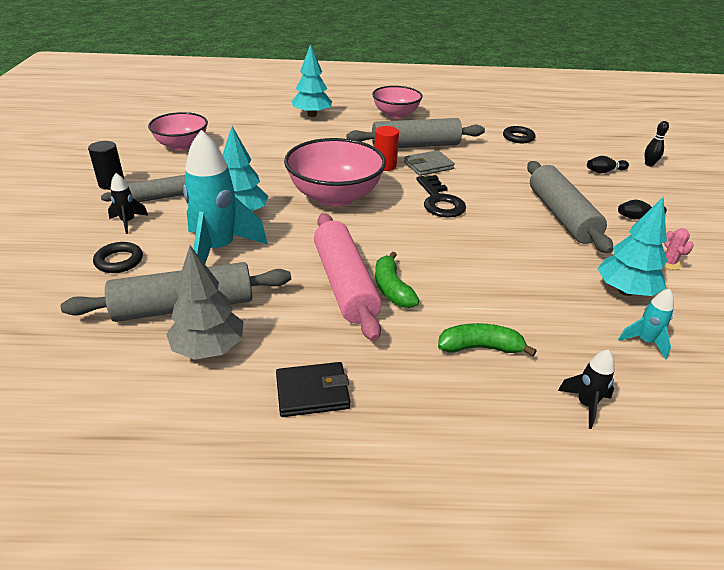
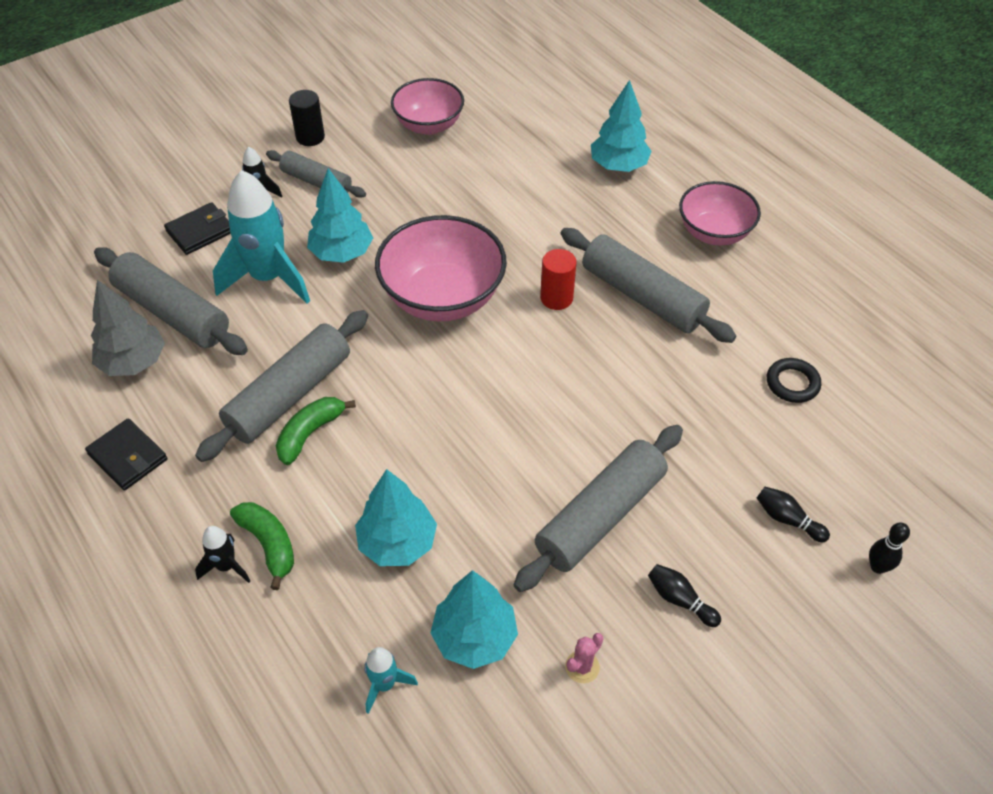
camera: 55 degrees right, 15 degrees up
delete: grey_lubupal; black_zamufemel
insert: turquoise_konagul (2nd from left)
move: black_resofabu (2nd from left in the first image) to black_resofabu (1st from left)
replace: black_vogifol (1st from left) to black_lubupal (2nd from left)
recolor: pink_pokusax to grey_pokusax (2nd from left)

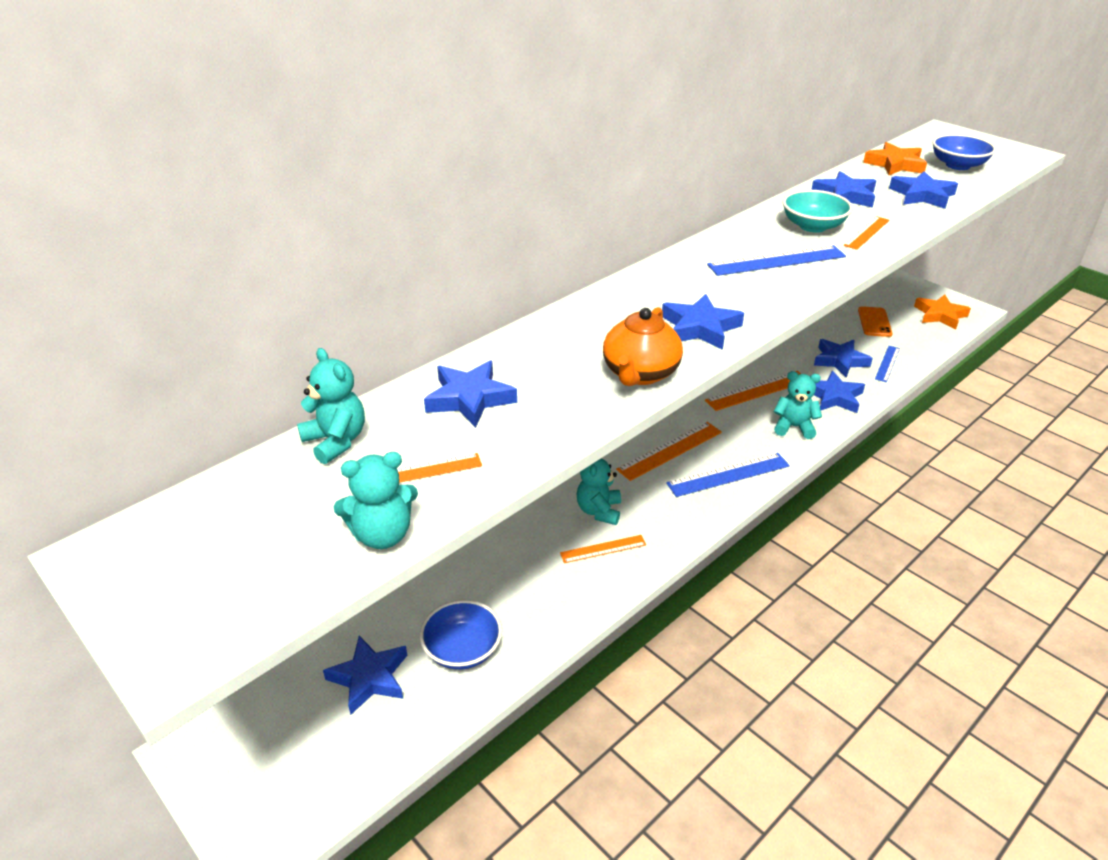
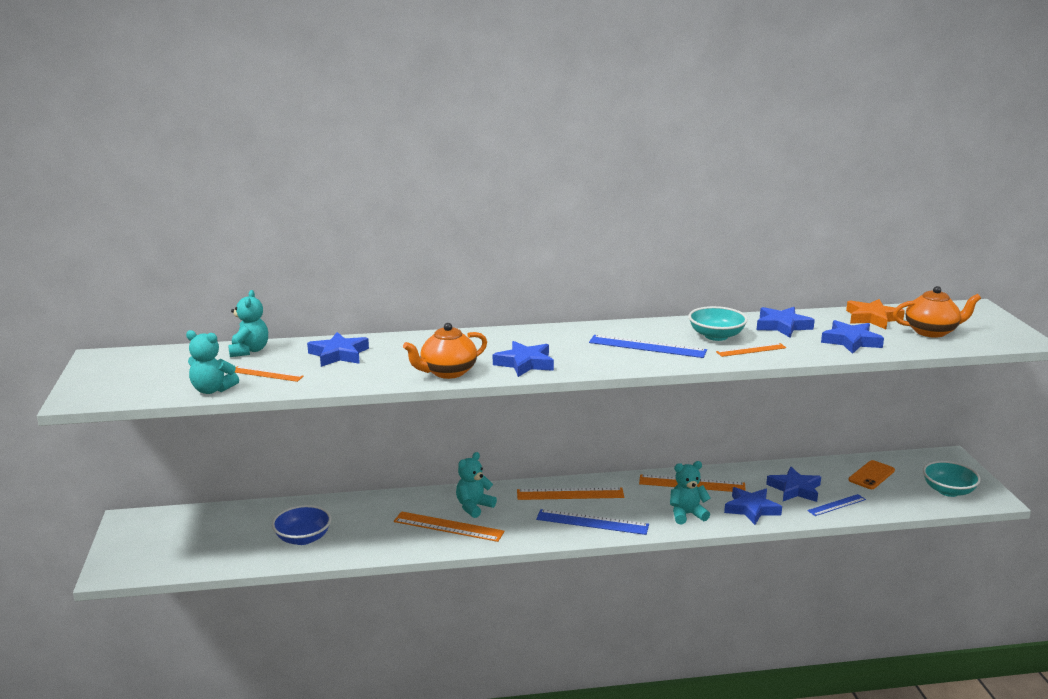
camera: 35 degrees right, 15 degrees down
delete: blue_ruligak (1st from left)
replace: orange_ruligak (2nd from left) to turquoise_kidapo (2nd from left); blue_kidapo (2nd from left) to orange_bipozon (2nd from left)
rotate: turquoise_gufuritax (4th from left) 60 degrees counterclockwise
resize: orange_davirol (2nd from left) x1.63

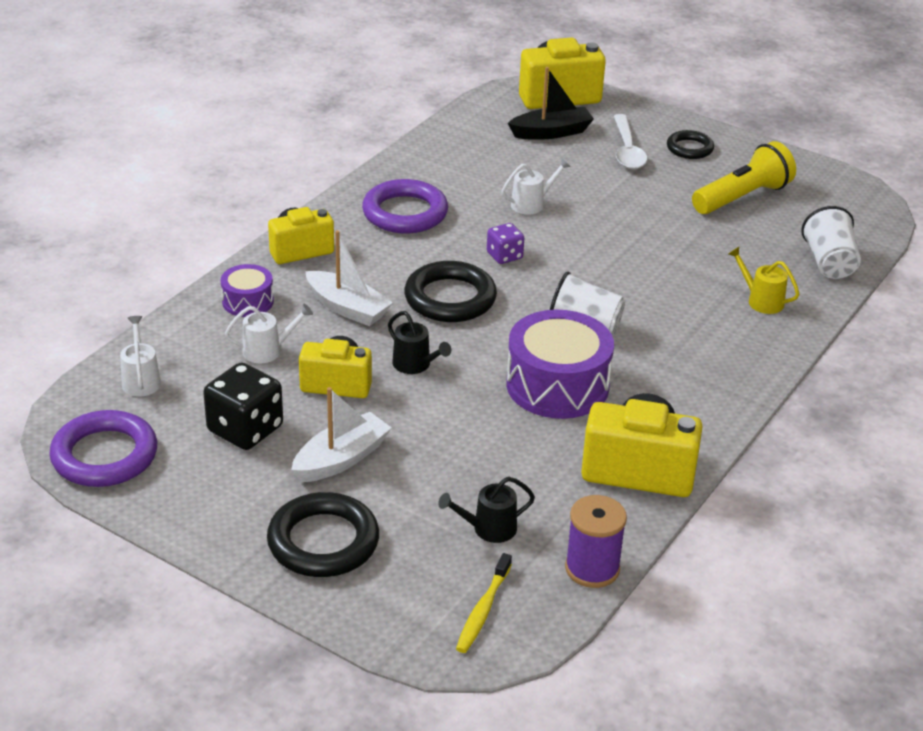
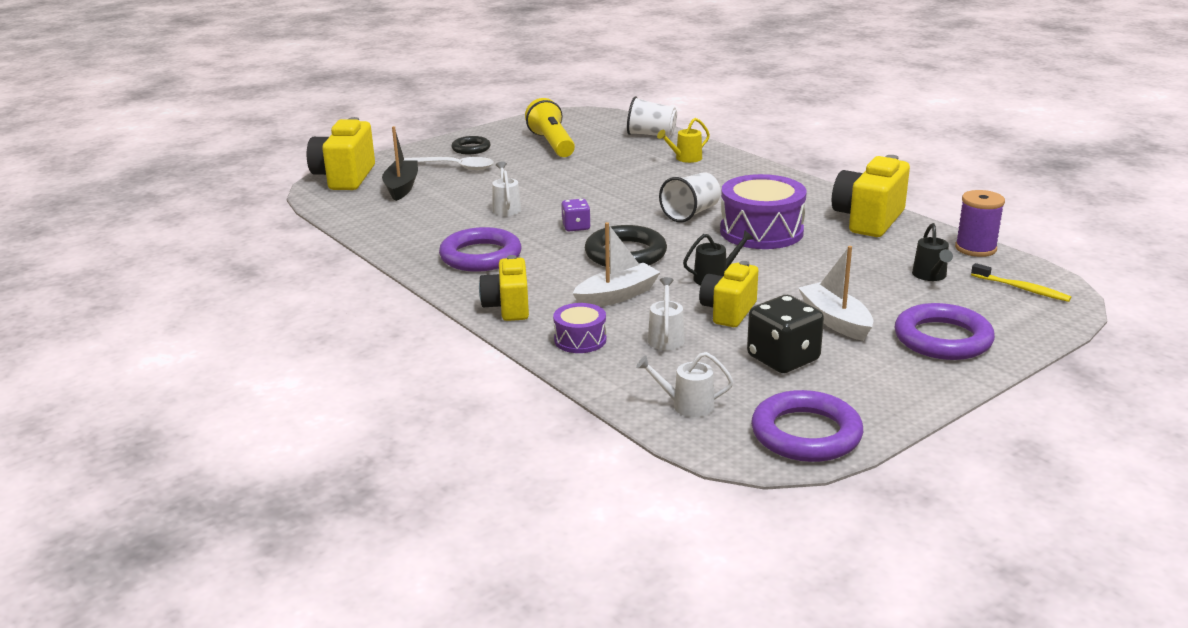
camera: 70 degrees left, 10 degrees down
recolor: black_vogifol (1st from left) to purple_vogifol (3rd from left)

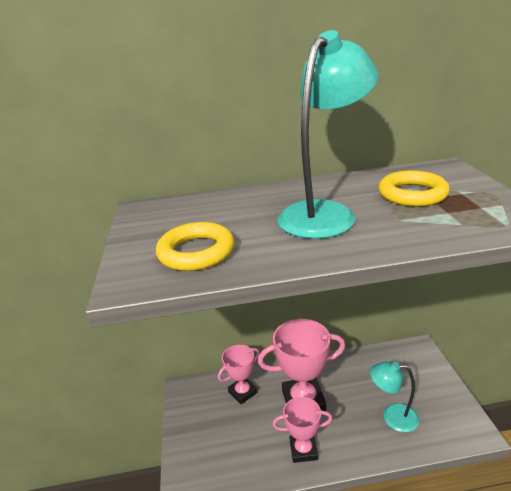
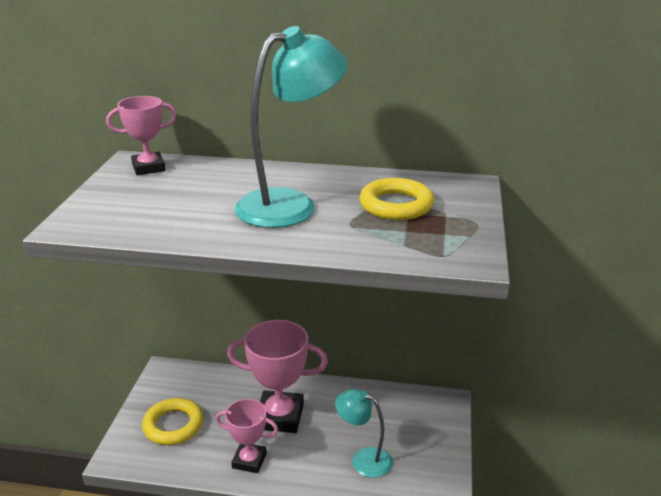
camera: 15 degrees right, 0 degrees up
move: yellow_vogifol (1st from left); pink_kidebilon (1st from left)

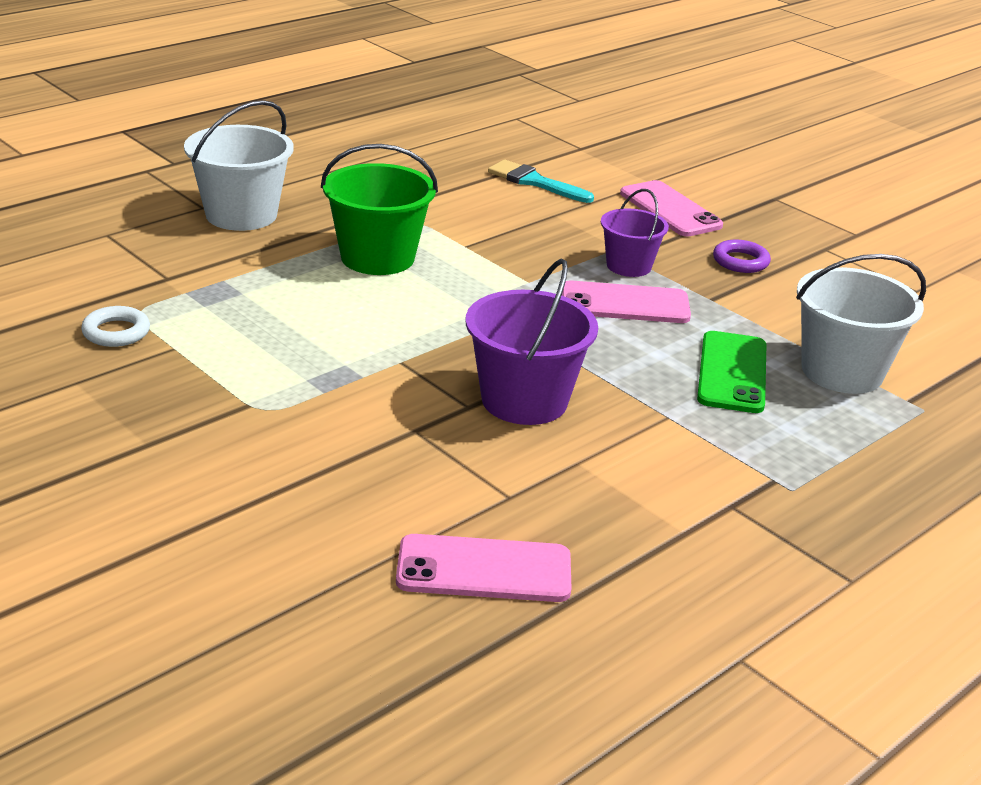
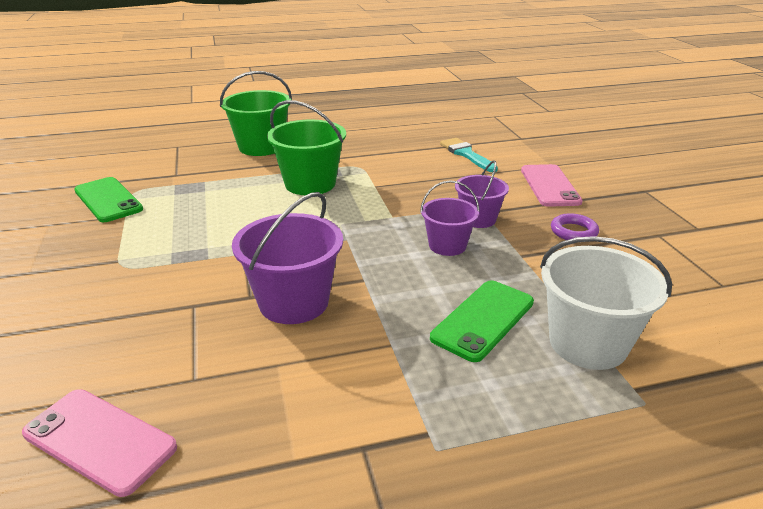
camera: 30 degrees right, 0 degrees up
replace: white_vogifol to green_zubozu (1st from left); pink_zubozu (2nd from left) to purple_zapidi (2nd from left)
recolor: white_zapidi (1st from left) to green_zapidi (1st from left)

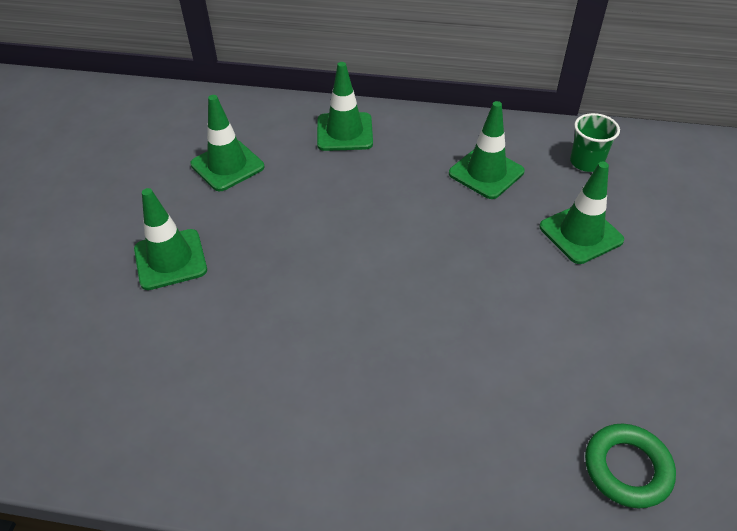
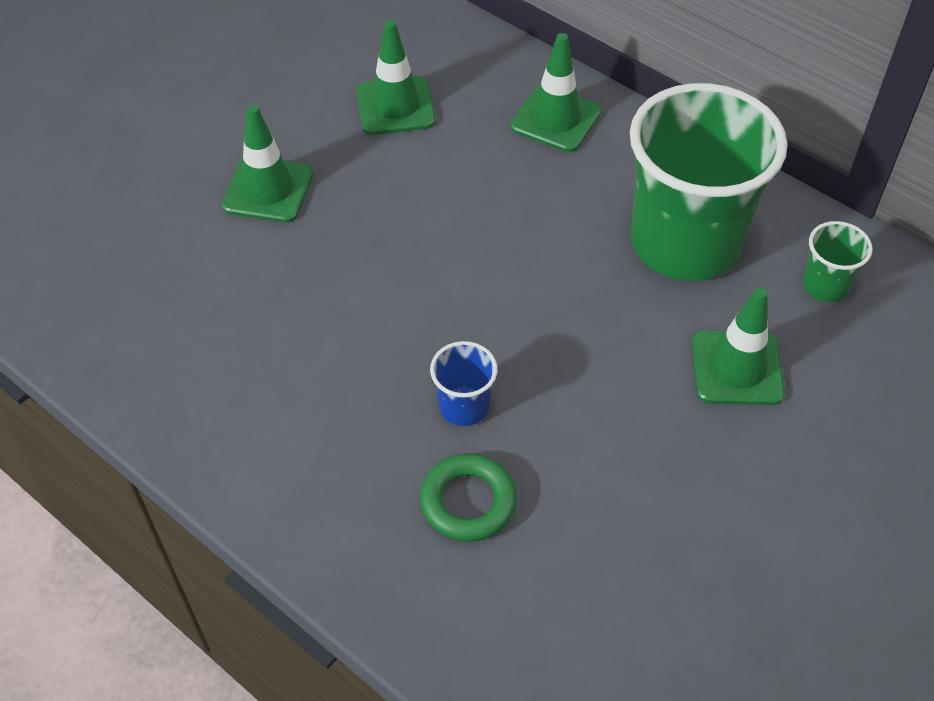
camera: 30 degrees right, 5 degrees up
insert: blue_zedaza
move: green_vogifol
replace: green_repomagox (4th from left) to green_zedaza (1st from left)

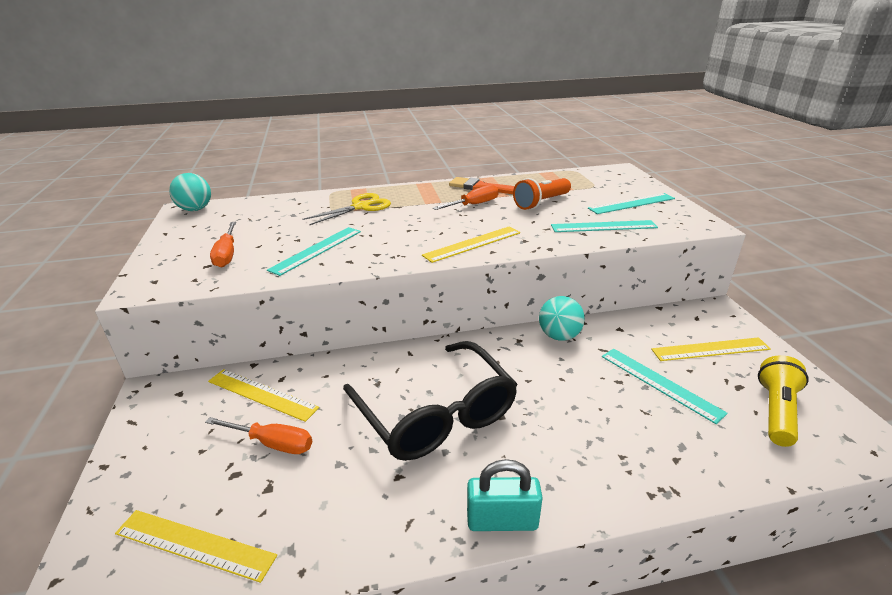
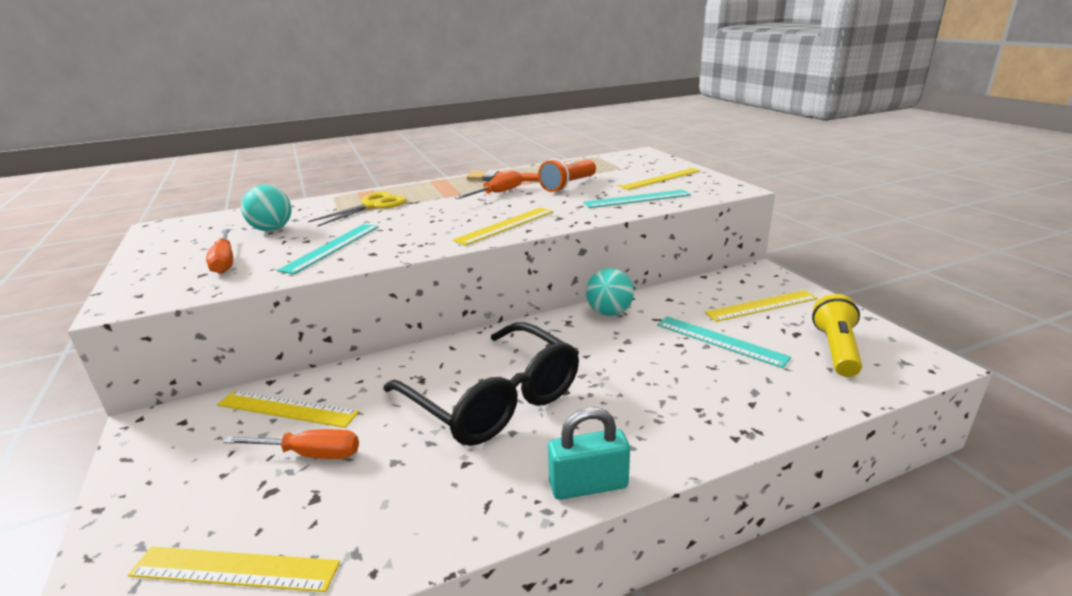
camera: 10 degrees left, 5 degrees down
move: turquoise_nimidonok (1st from left)
recolor: turquoise_davirol (3rd from left) to yellow_davirol (4th from left)

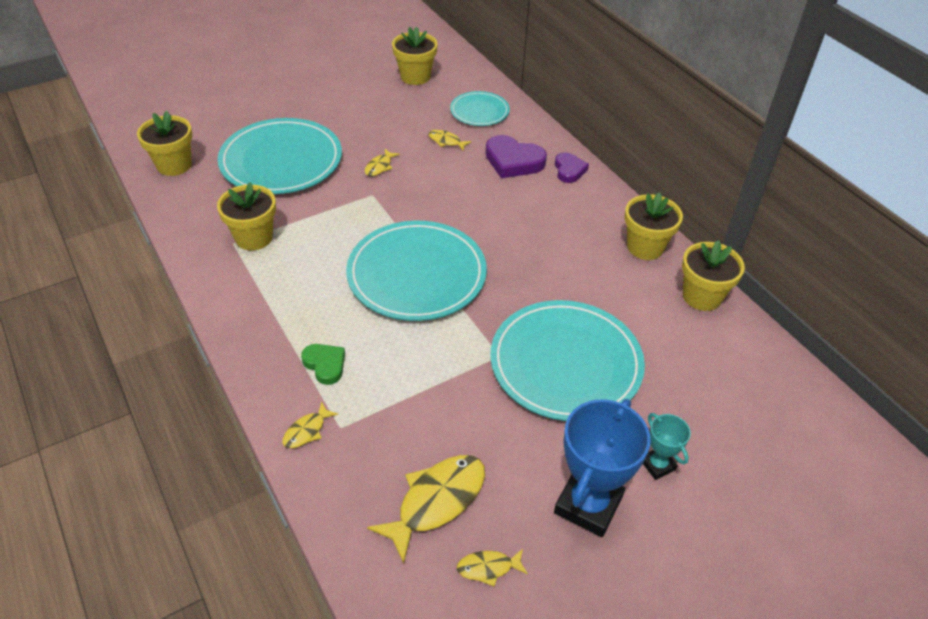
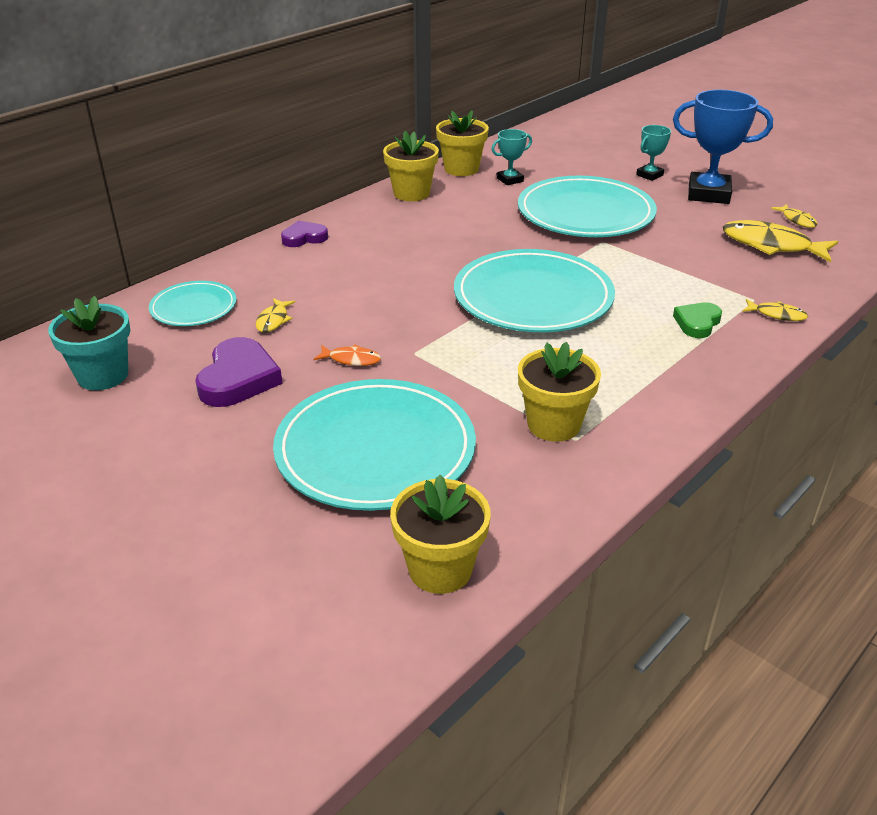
camera: 105 degrees left, 10 degrees down
insert: turquoise_kidebilon (1st from left)
move: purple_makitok (1st from left)
recolor: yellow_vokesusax (2nd from left) to orange_vokesusax; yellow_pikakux (3rd from left) to turquoise_pikakux

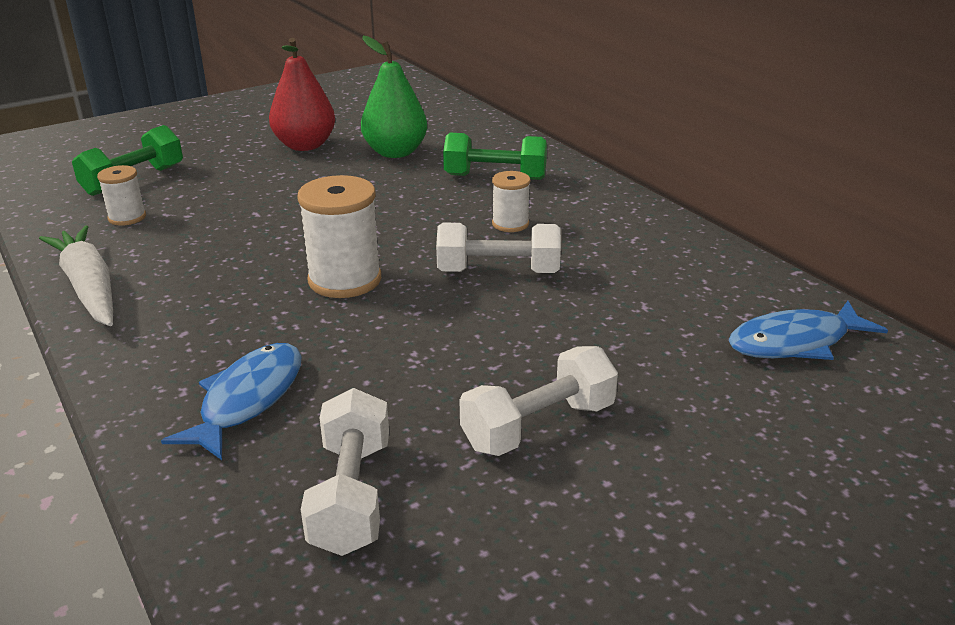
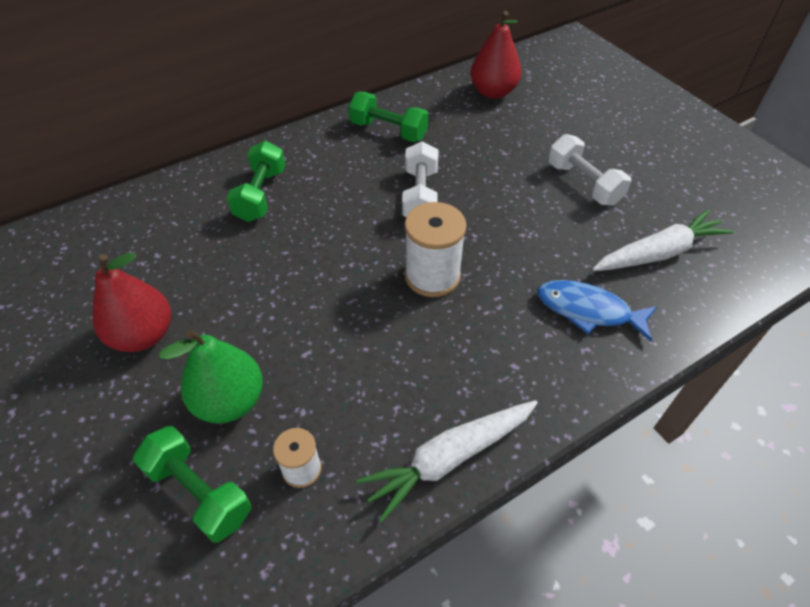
camera: 90 degrees left, 20 degrees up
delete: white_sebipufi (3rd from left)
insert: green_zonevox (3rd from left)
move: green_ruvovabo
replace: white_zonevox (1st from left) to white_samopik (2nd from left); blue_vokesusax (2nd from left) to red_ruvovabo (2nd from left)

